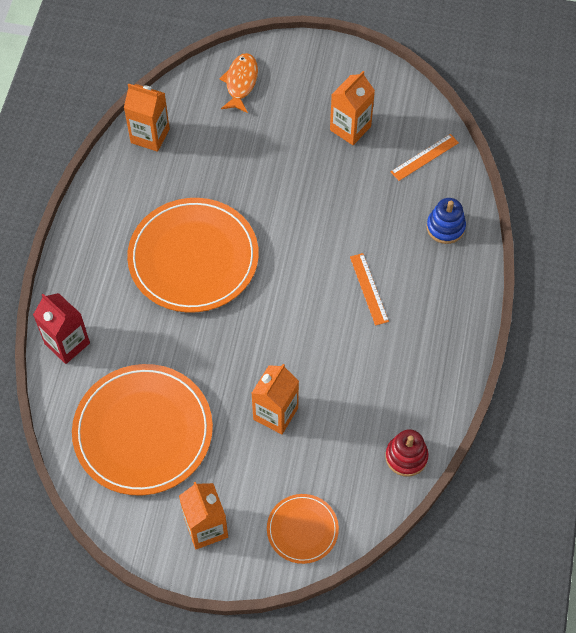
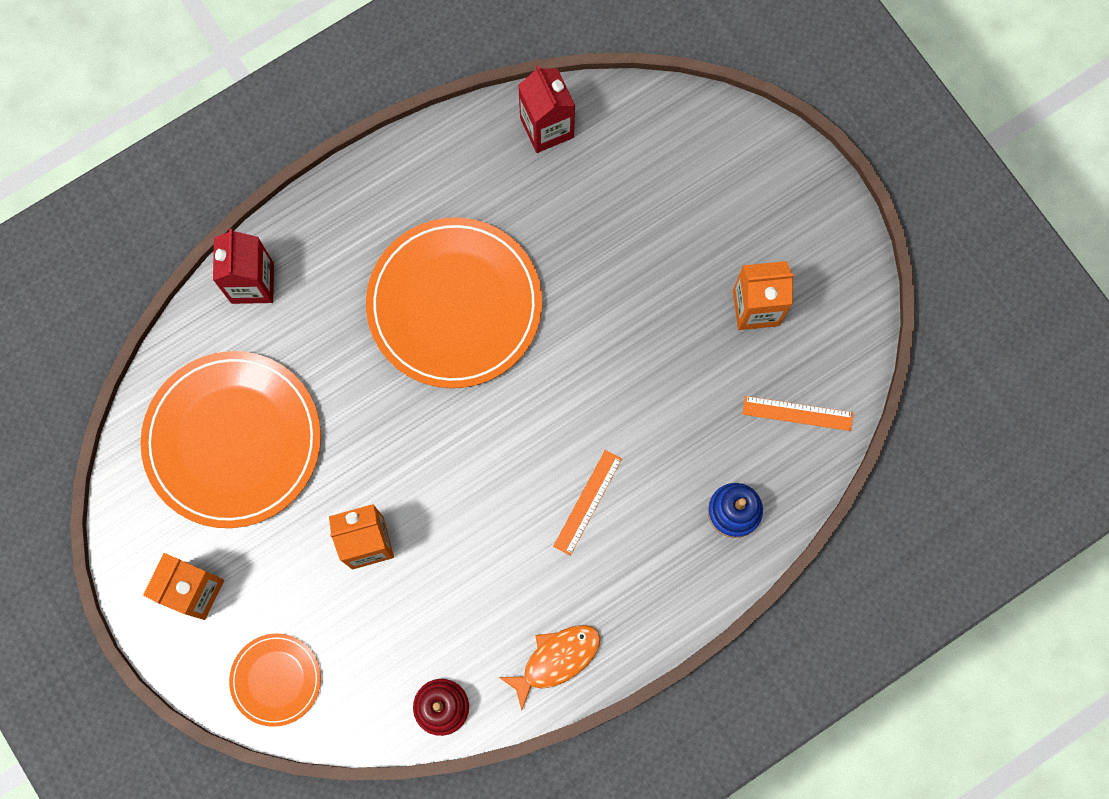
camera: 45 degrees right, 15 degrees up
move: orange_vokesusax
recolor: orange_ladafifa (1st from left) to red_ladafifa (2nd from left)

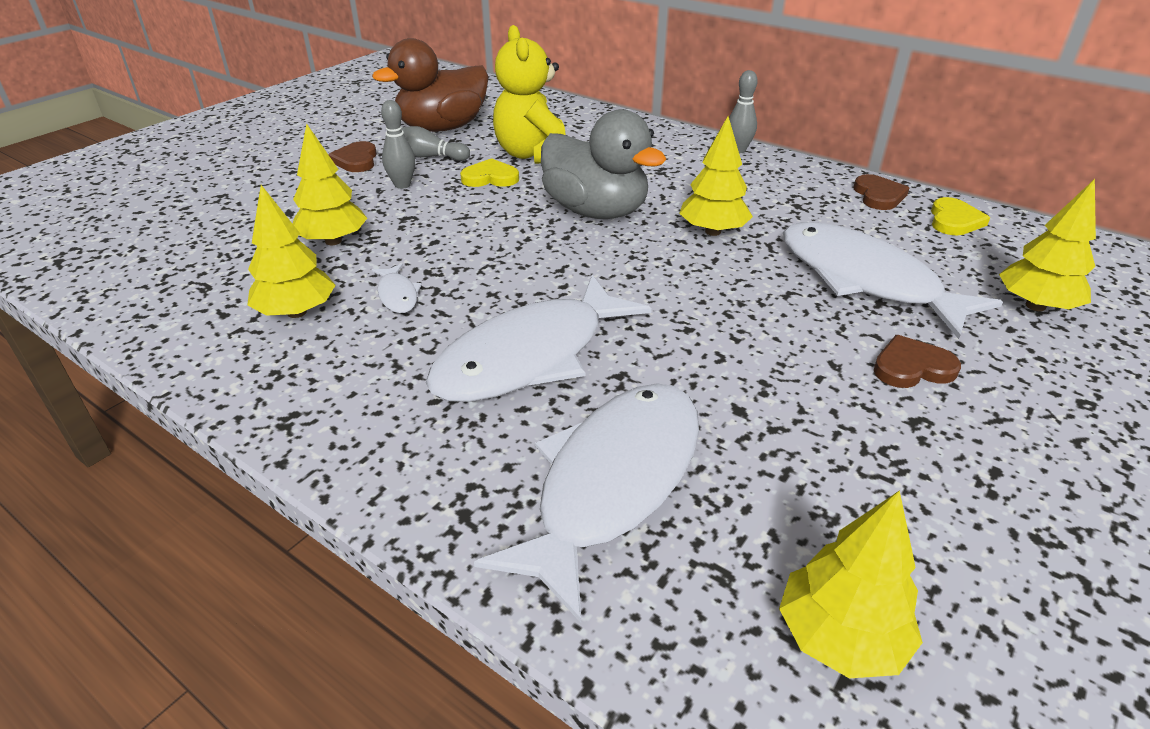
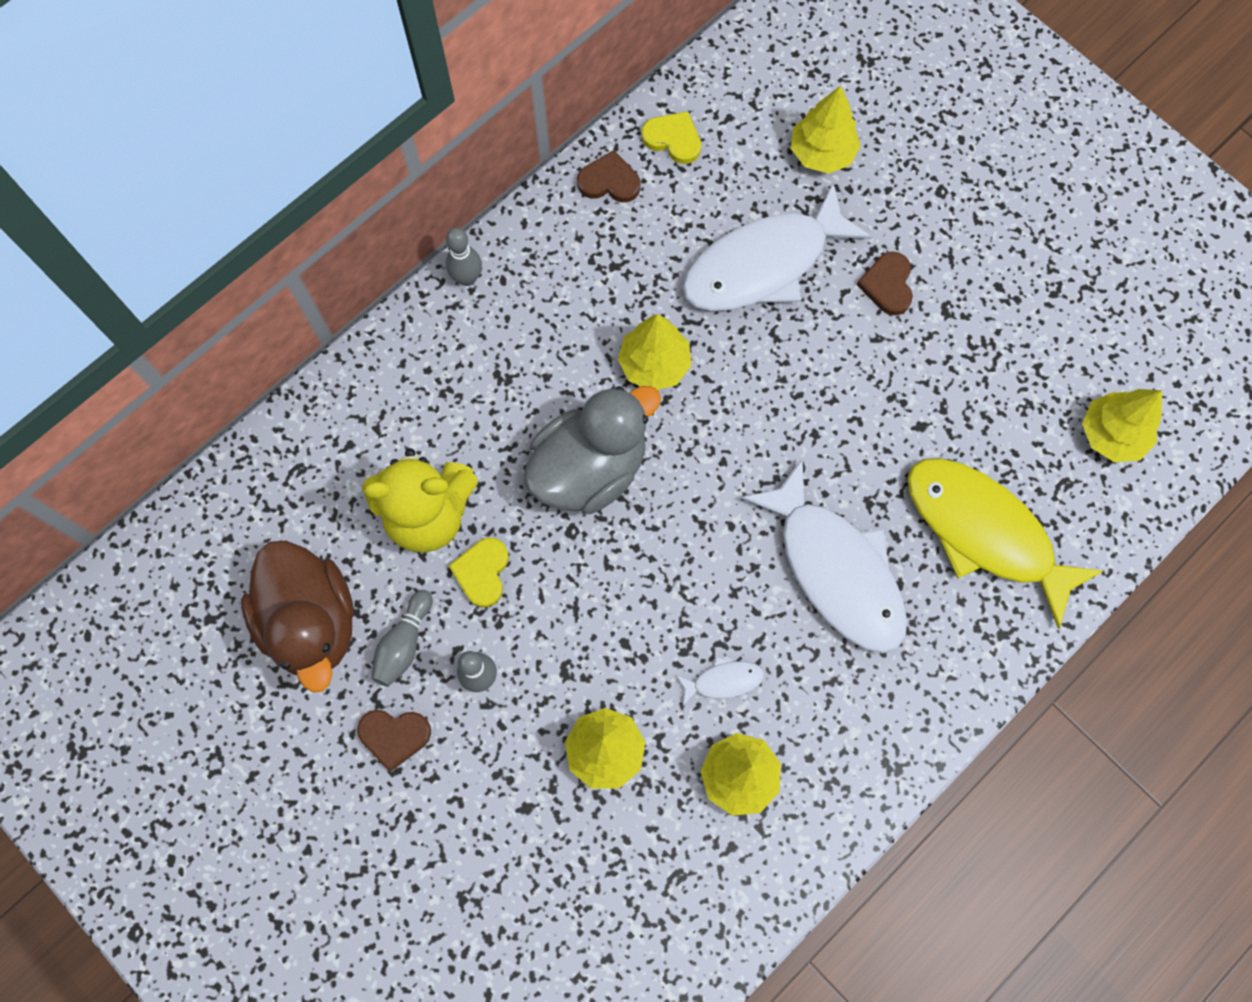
camera: 80 degrees left, 35 degrees up
recolor: white_vokesusax (3rd from left) to yellow_vokesusax

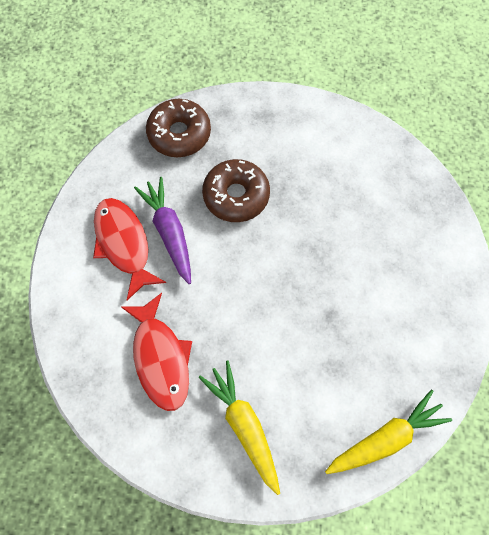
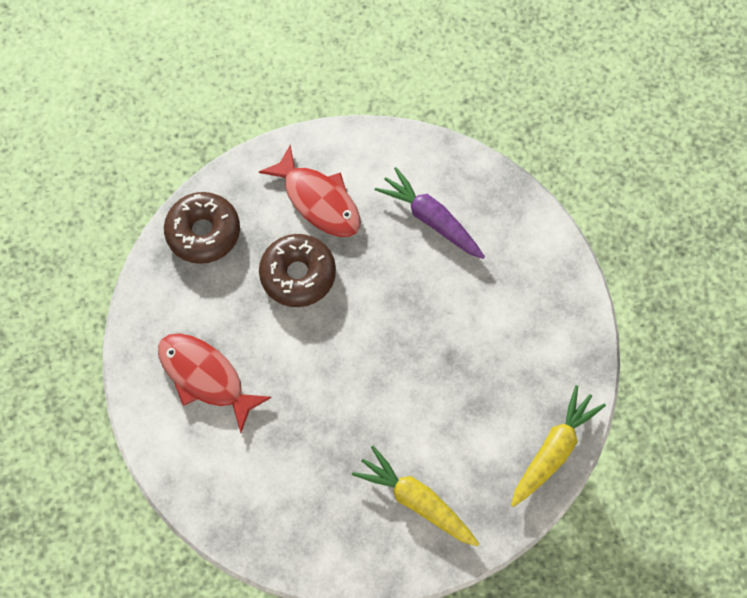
camera: 25 degrees left, 0 degrees up
move: red_vokesusax (2nd from left); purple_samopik

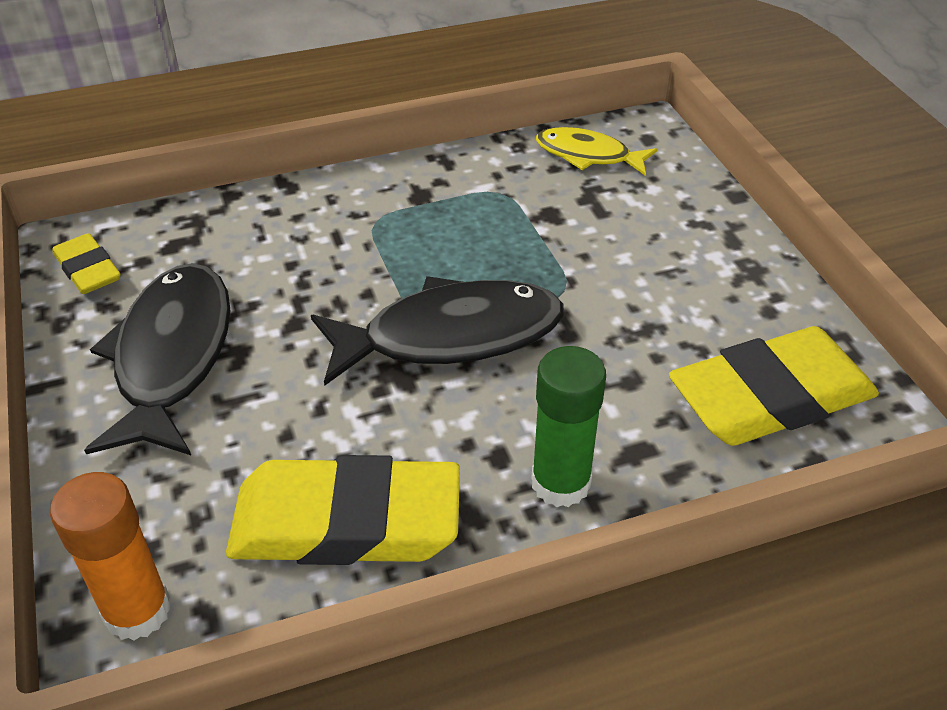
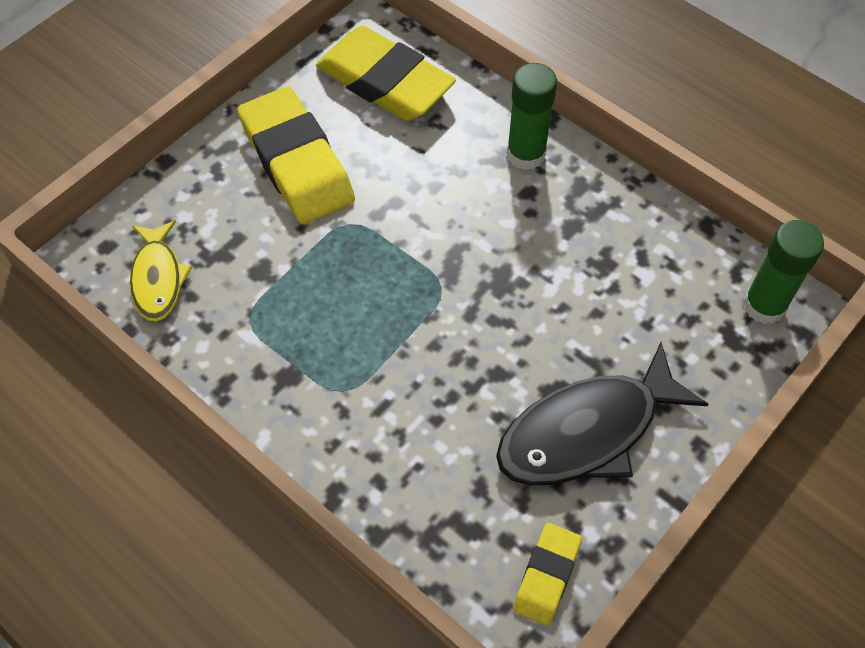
camera: 120 degrees left, 15 degrees up
delete: black_vokesusax (2nd from left)
move: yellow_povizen (2nd from left in the first image) to yellow_povizen (1st from left)
recolor: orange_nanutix to green_nanutix (2nd from left)

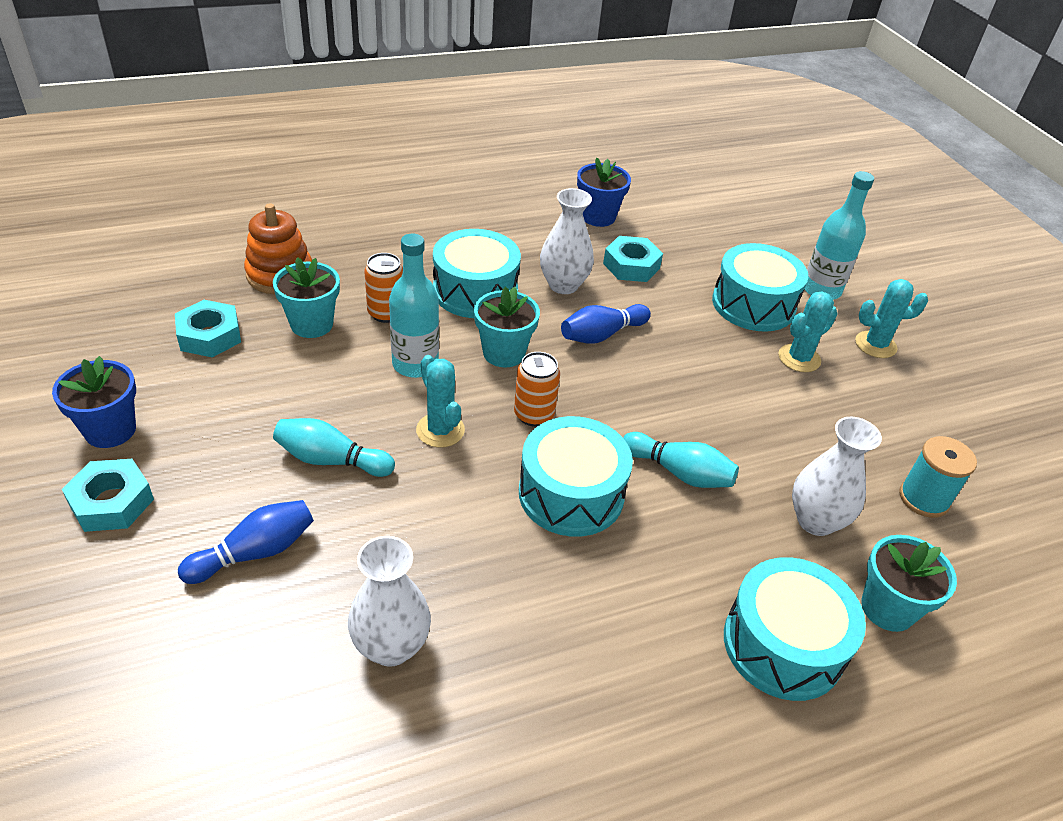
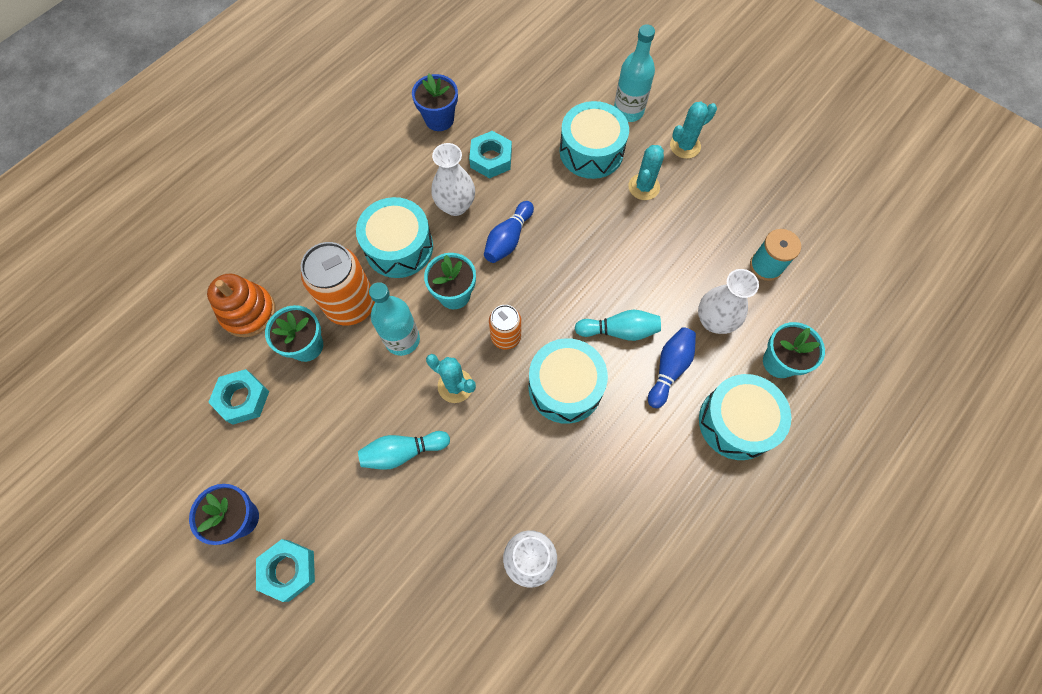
camera: 25 degrees left, 25 degrees up
move: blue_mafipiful (1st from left in the first image) to blue_mafipiful (2nd from left)
resize: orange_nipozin (1st from left) x1.75

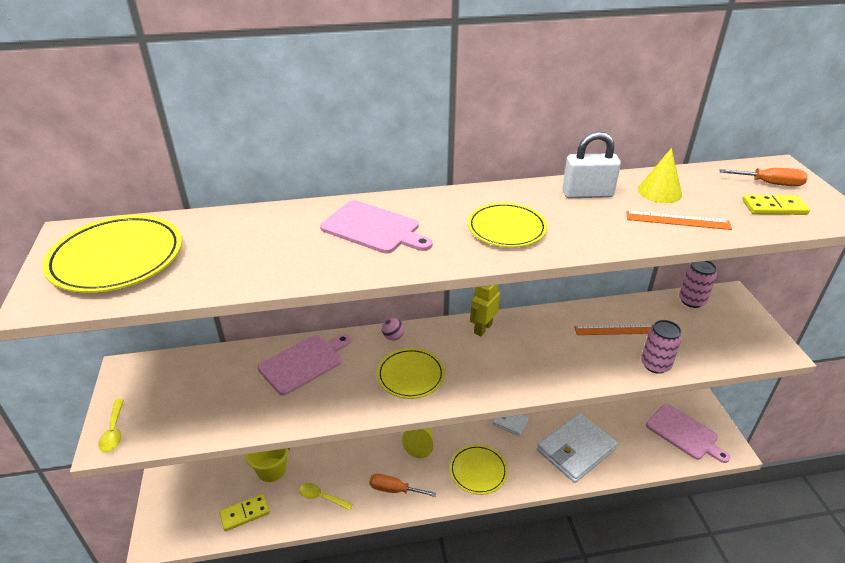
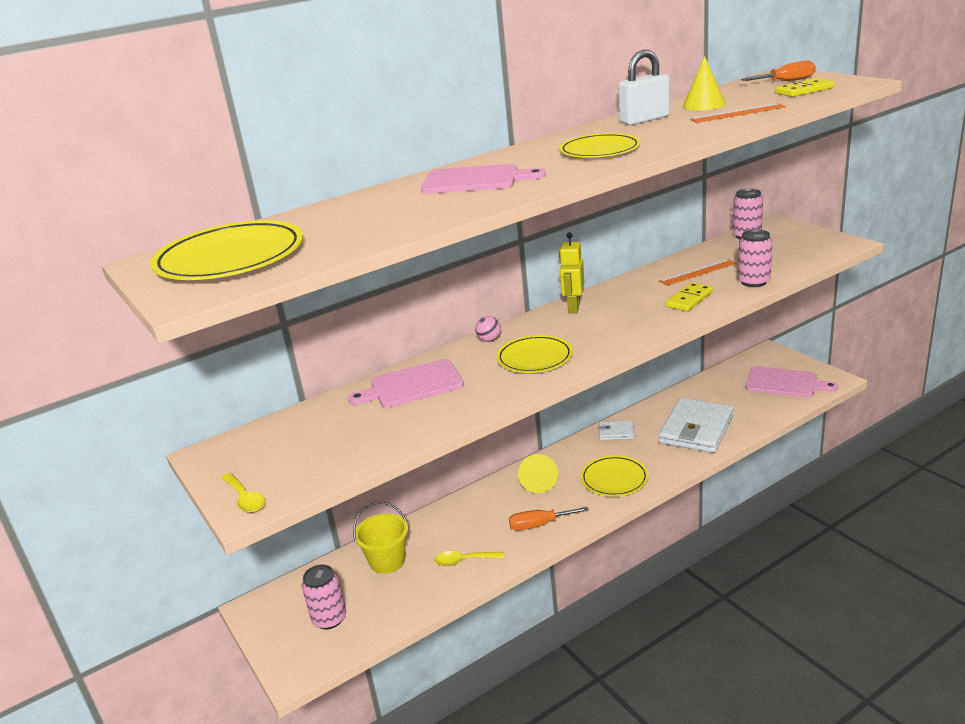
camera: 20 degrees left, 10 degrees down
insert: pink_nipozin (1st from left)
move: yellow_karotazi (1st from left)
rotate: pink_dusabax (1st from left) 135 degrees counterclockwise

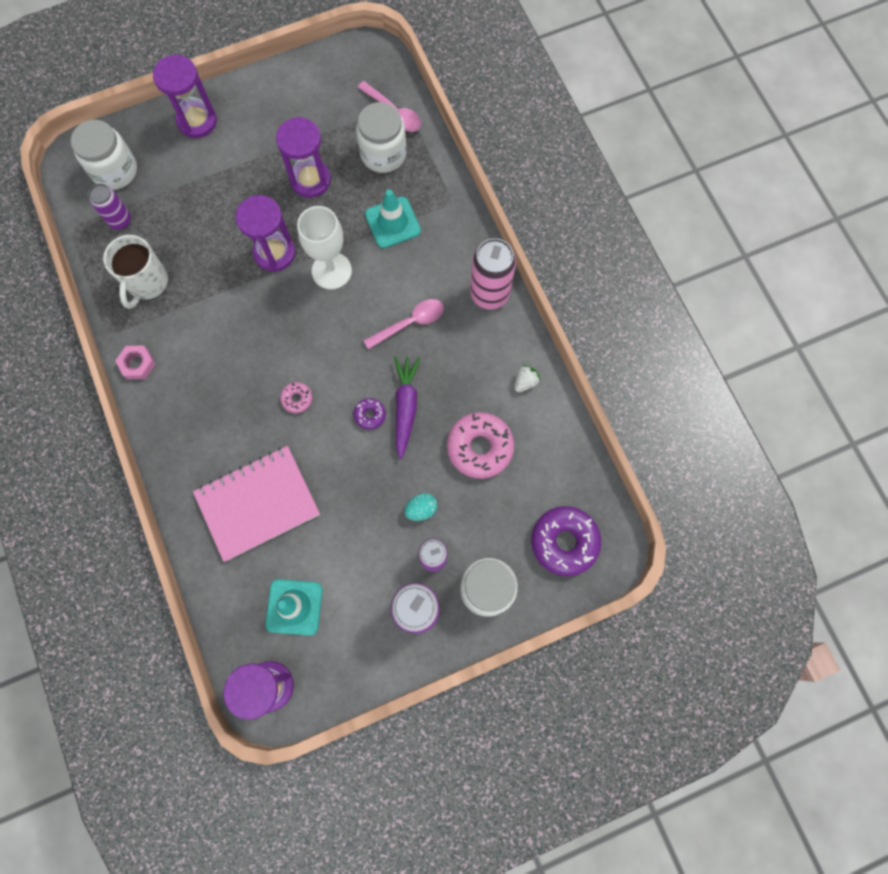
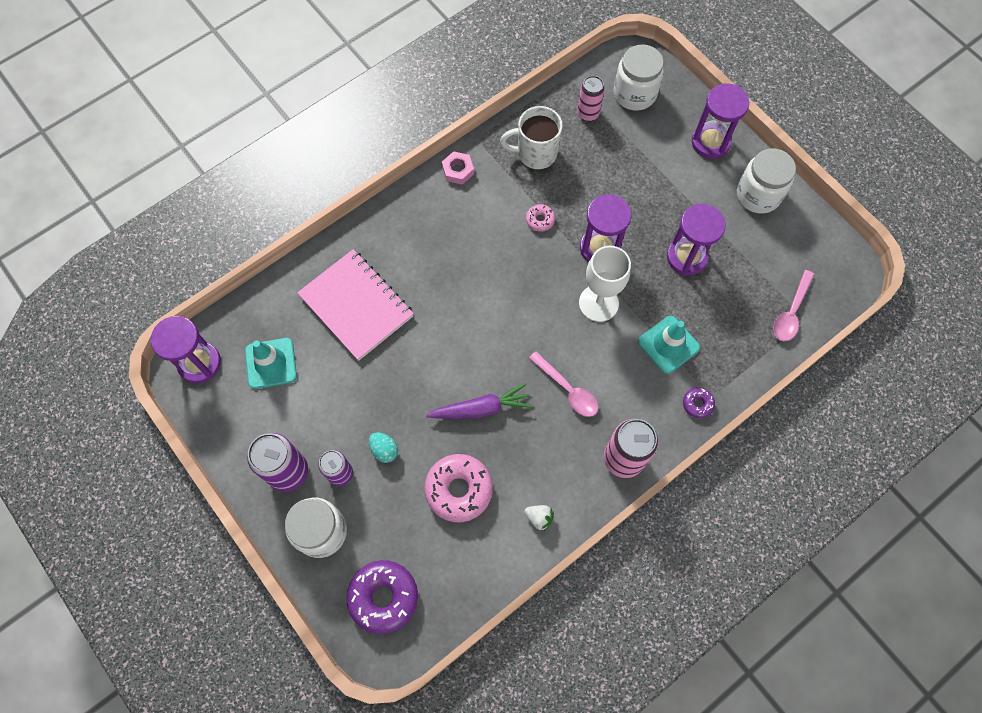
camera: 75 degrees right, 5 degrees down
move: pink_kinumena (1st from left in the first image) to pink_kinumena (2nd from left); purple_kinumena (1st from left in the first image) to purple_kinumena (2nd from left); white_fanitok (2nd from left in the first image) to white_fanitok (3rd from left)
recolor: purple_nipozin (1st from left) to pink_nipozin (1st from left)

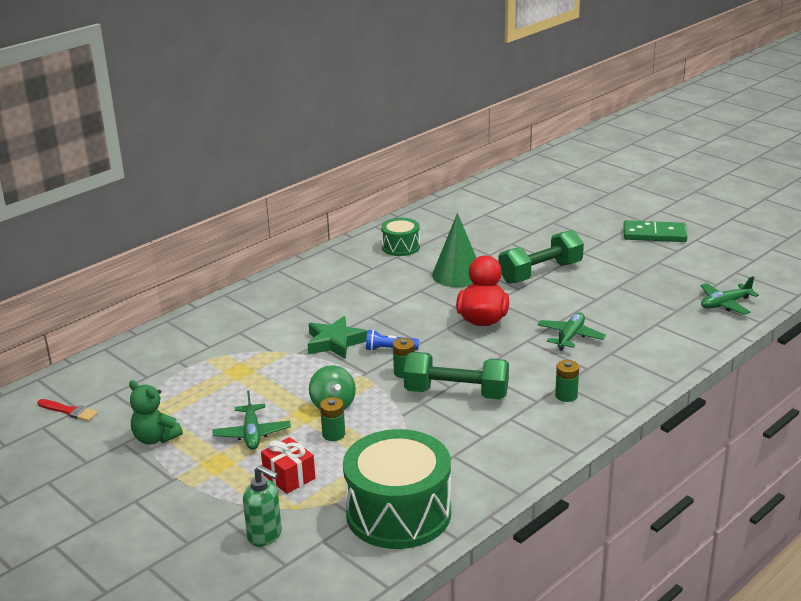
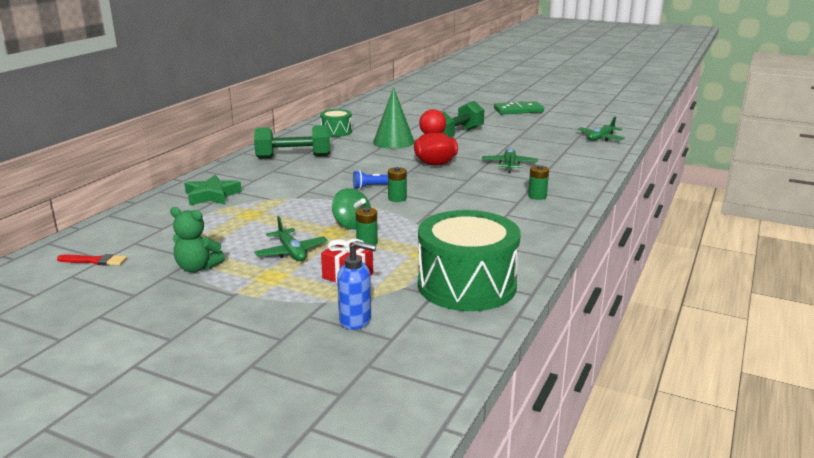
camera: 20 degrees left, 5 degrees down
move: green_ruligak; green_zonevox (1st from left)
recolor: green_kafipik to blue_kafipik

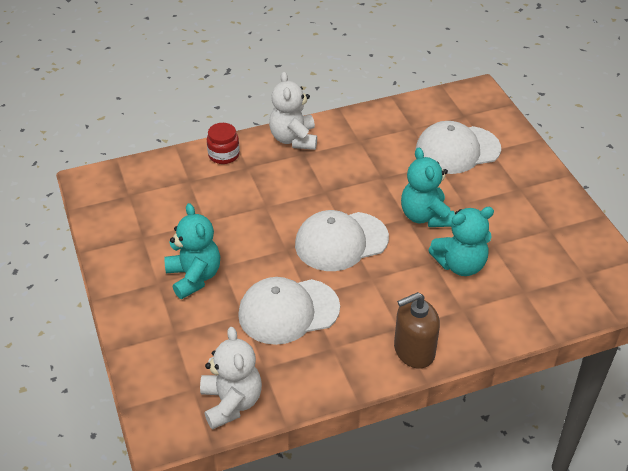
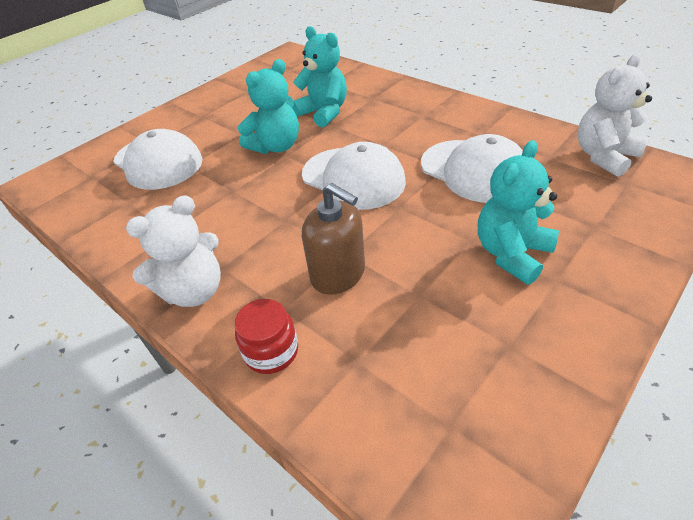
camera: 115 degrees left, 0 degrees up
move: brown_kafipik

